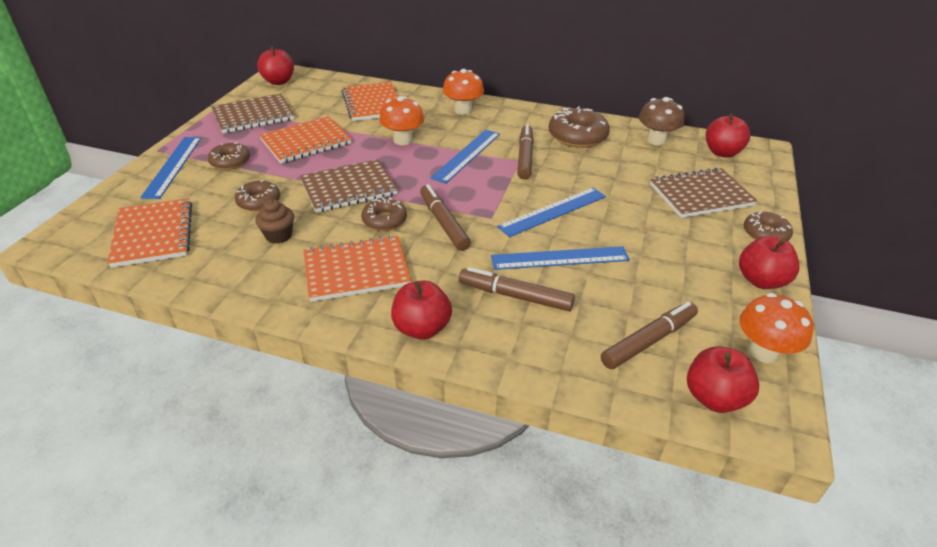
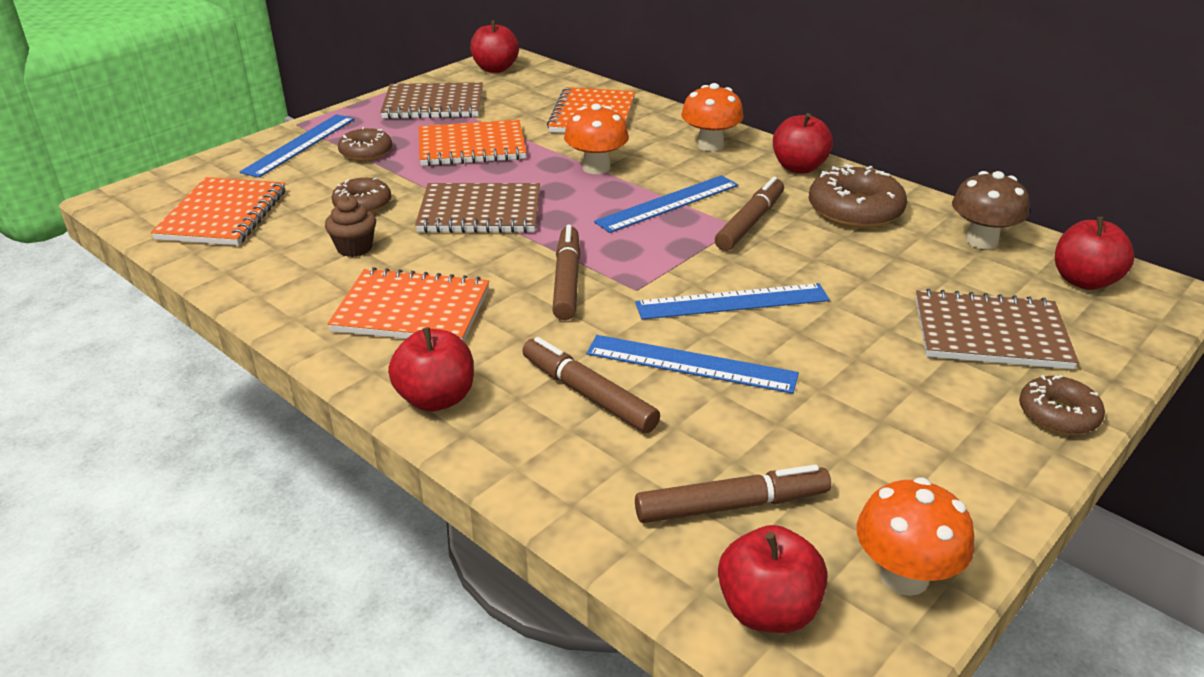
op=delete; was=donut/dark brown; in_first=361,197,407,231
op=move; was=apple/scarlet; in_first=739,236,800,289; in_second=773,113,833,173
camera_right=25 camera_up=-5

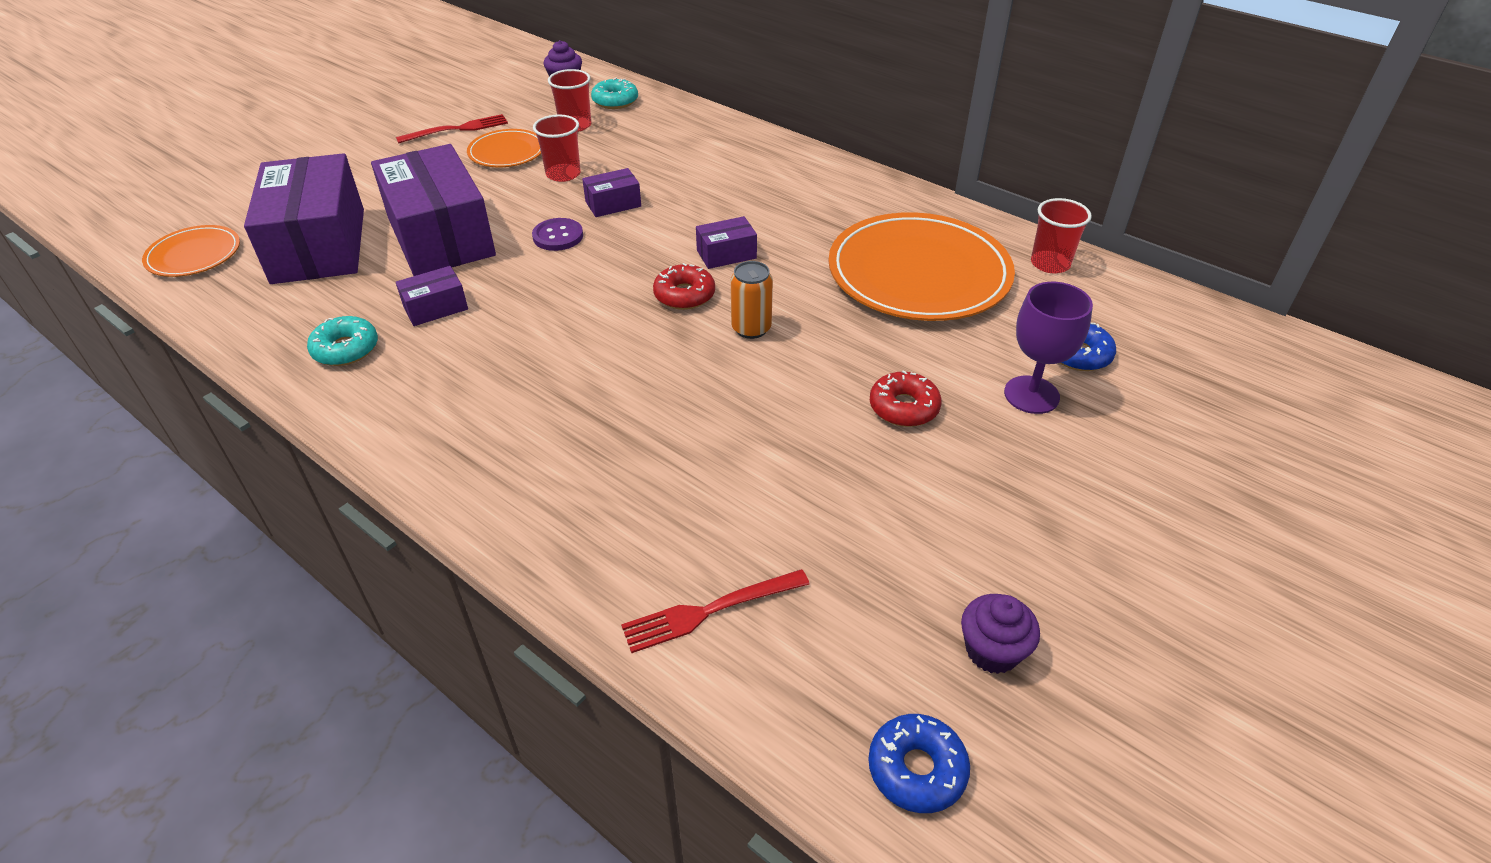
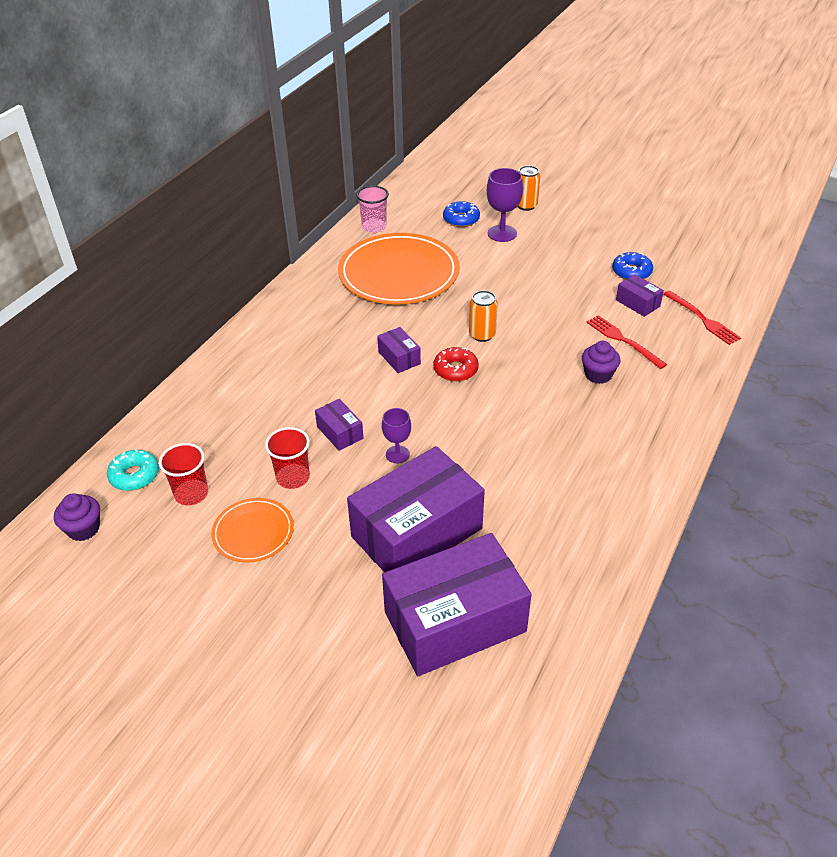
op=delete; was=flat dish/bright orange; in_first=142,225,240,277
op=delete; was=donut/turquoise; in_first=307,316,378,366
op=move; was=table fork/scarlet; in_first=396,114,508,143; in_second=586,315,667,369
op=move; was=box/violet; in_first=396,266,468,326; in_second=616,274,664,317
op=replace; was=button/violet; now=chalice/violet; in_first=532,218,583,251; in_second=382,408,411,464
op=move; was=donut/cobalt; in_first=868,714,970,813; in_second=612,252,653,280
op=delete; was=donut/scarlet; in_first=870,370,942,427
op=move; was=cupcake/violet; in_first=961,594,1040,674; in_second=582,341,621,384
op=recolor; was=cup/scarlet; now=cup/pink; in_first=1031,198,1092,273; in_second=356,186,389,233
op=insert; now=can/bright orange; in_second=518,166,540,211
camera_right=-100 camera_up=0

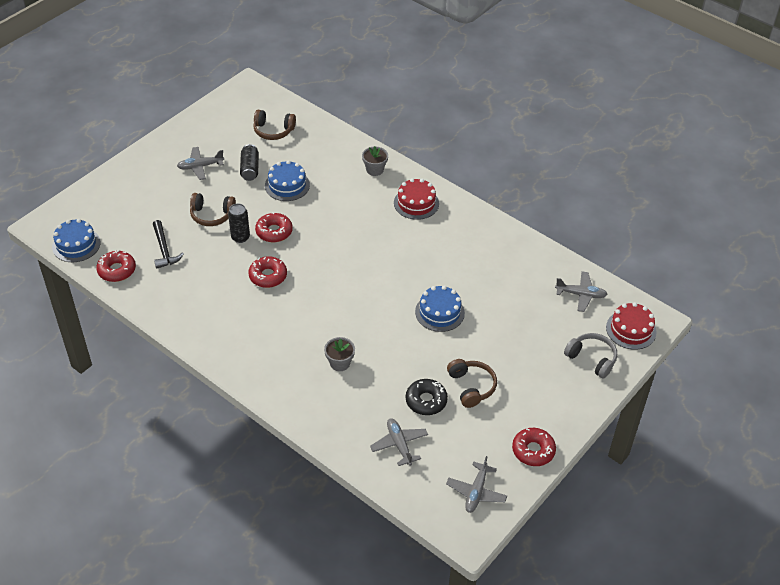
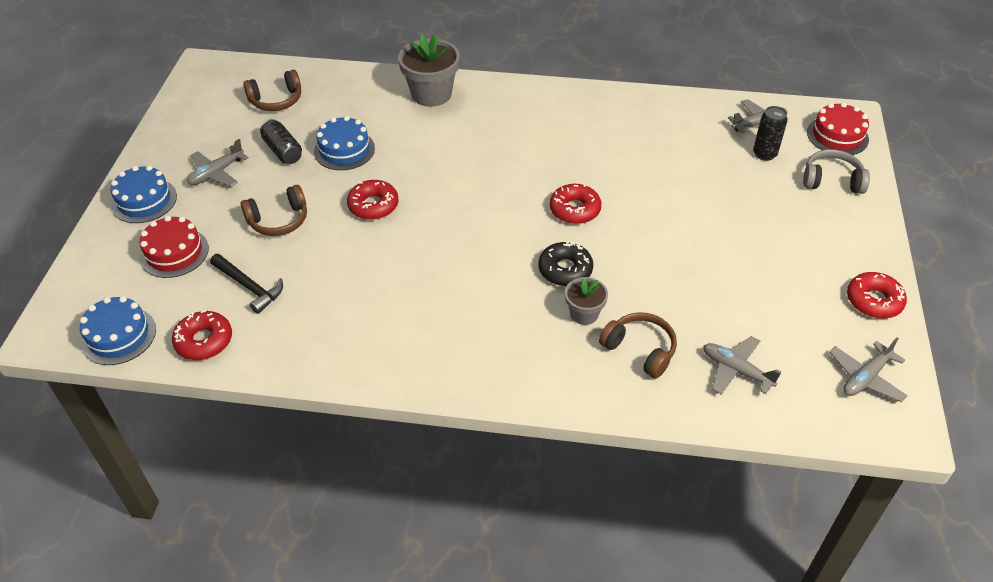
op=move; was=can/black; in_first=228,204,250,243; in_second=753,106,788,161
op=move; was=donut/scarlet; in_first=248,257,287,288; in_second=550,184,601,224
op=resize; was=potted plant/grey; in_first=362,146,388,176; in_second=398,34,460,107; ratio=1.77
op=move; was=layer cake/scarlet; in_first=394,178,439,220; in_second=140,216,209,278
op=move; was=donut/black; in_first=406,379,448,415; in_second=539,241,593,286
op=move; was=layer cake/cobalt; in_first=415,285,465,332; in_second=111,165,177,223
op=rotate; was=plane/grey; in_first=446,456,507,513; in_second=829,337,908,402; clockwise=60
op=move; was=headset/dark brown; in_first=447,359,497,408; in_second=599,312,677,379
camera_right=-30 camera_up=0

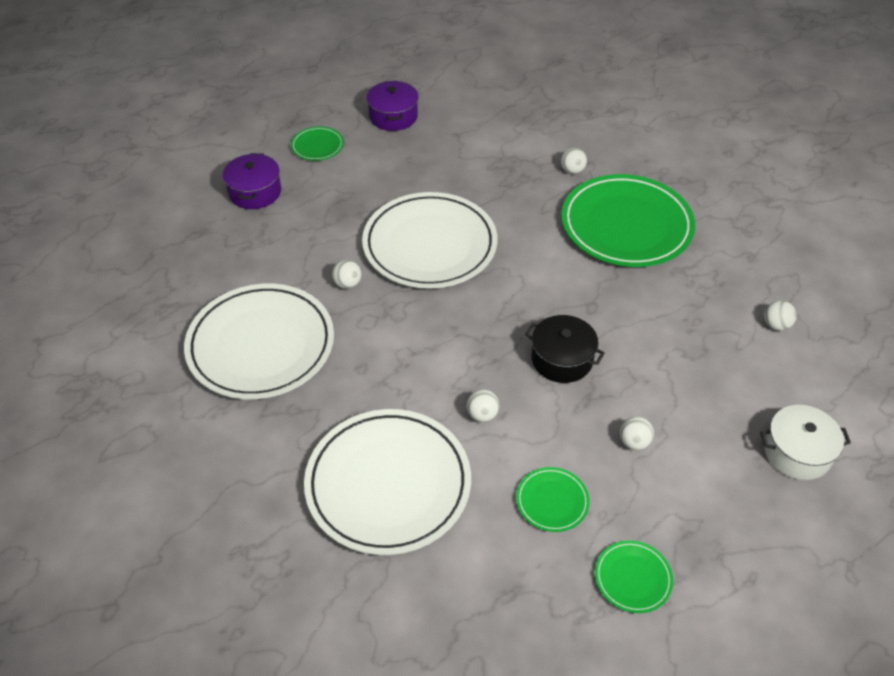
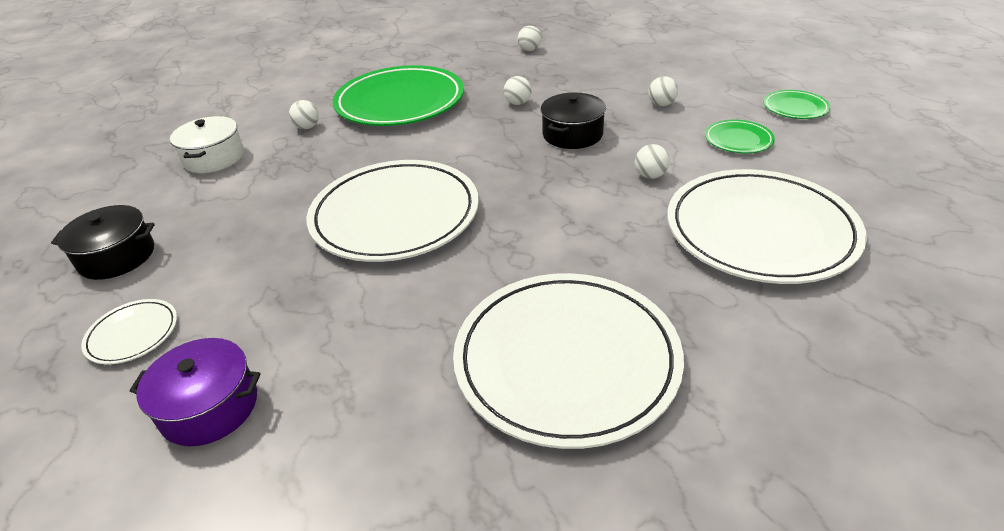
op=recolor; was=flat dish/leaf-green; now=flat dish/white; in_first=291,126,344,161; in_second=81,299,177,365
op=move; was=play ball/white; in_first=332,260,361,289; in_second=504,76,531,105
op=recolor; was=stockpot/violet; now=stockpot/black; in_first=366,81,418,131; in_second=51,205,155,280
op=move; was=stockpot/white; in_first=760,405,851,480; in_second=170,116,244,173
camera_right=-85 camera_up=-10

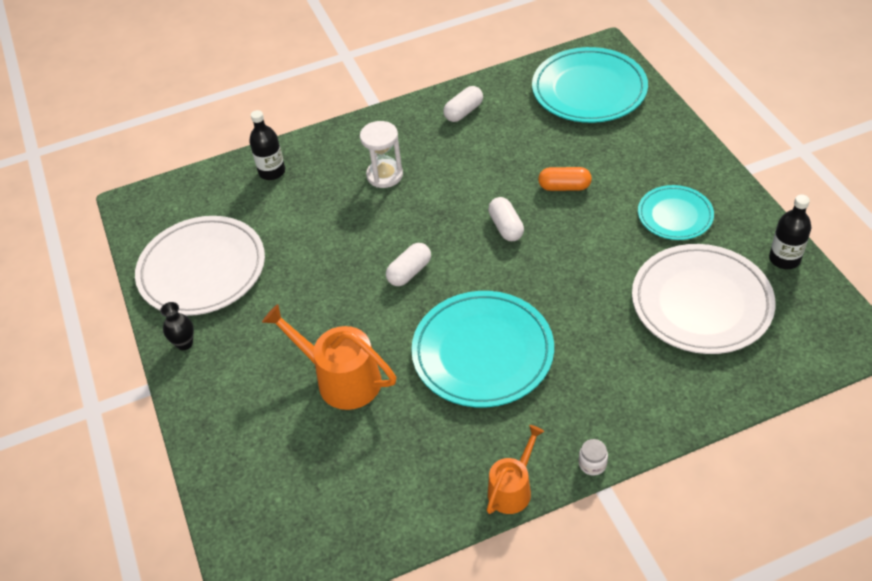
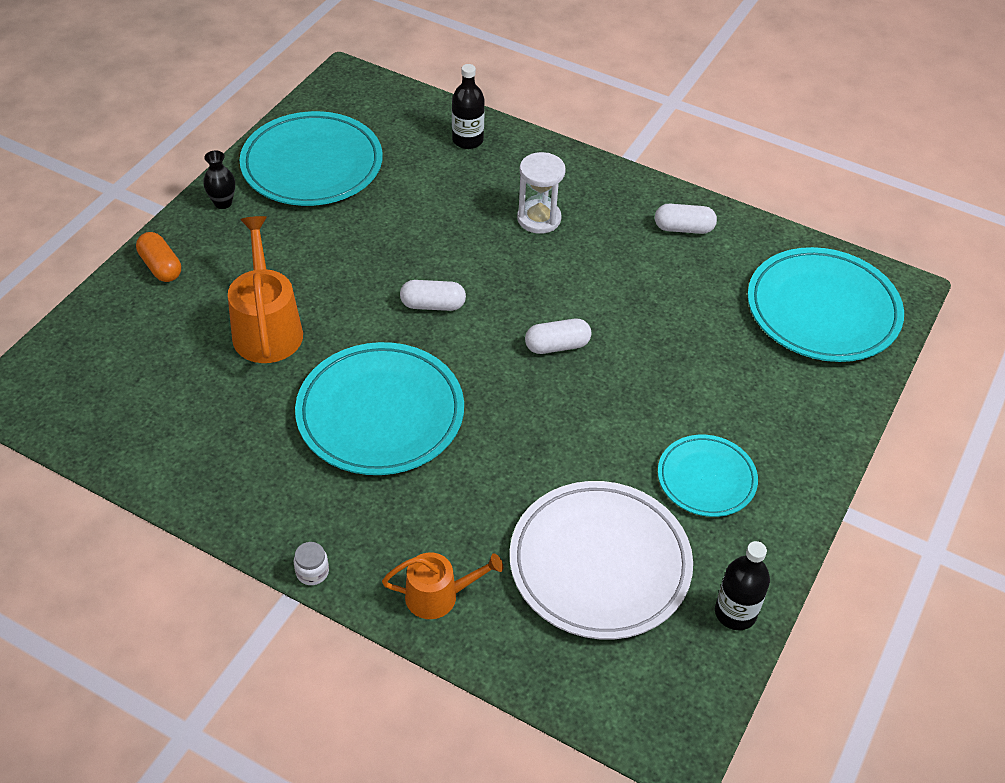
op=recolor; was=flat dish/white; now=flat dish/turquoise; in_first=135,216,265,316; in_second=240,111,383,206
op=move; was=watering pot/bright orange; in_first=487,425,544,514; in_second=382,552,503,619
op=rotate; was=pill/white; in_first=488,197,524,241; in_second=525,319,591,354; clockwise=45
op=move; was=pill/bright orange; in_first=538,167,592,191; in_second=136,232,181,282
camera_right=45 camera_up=0

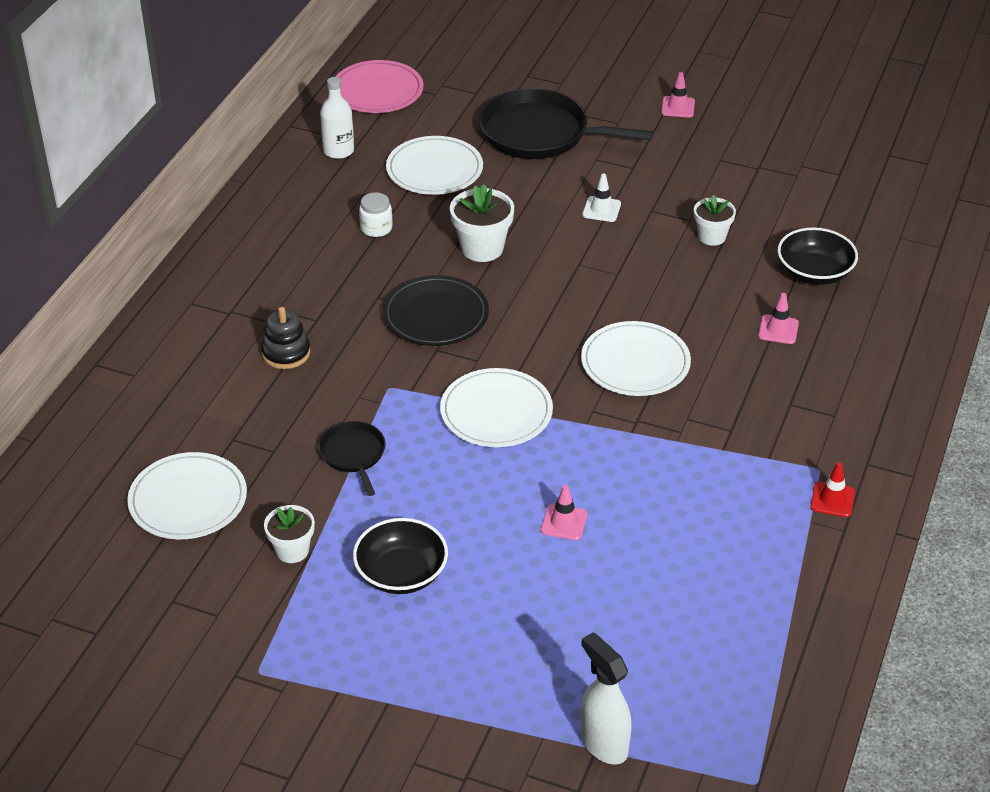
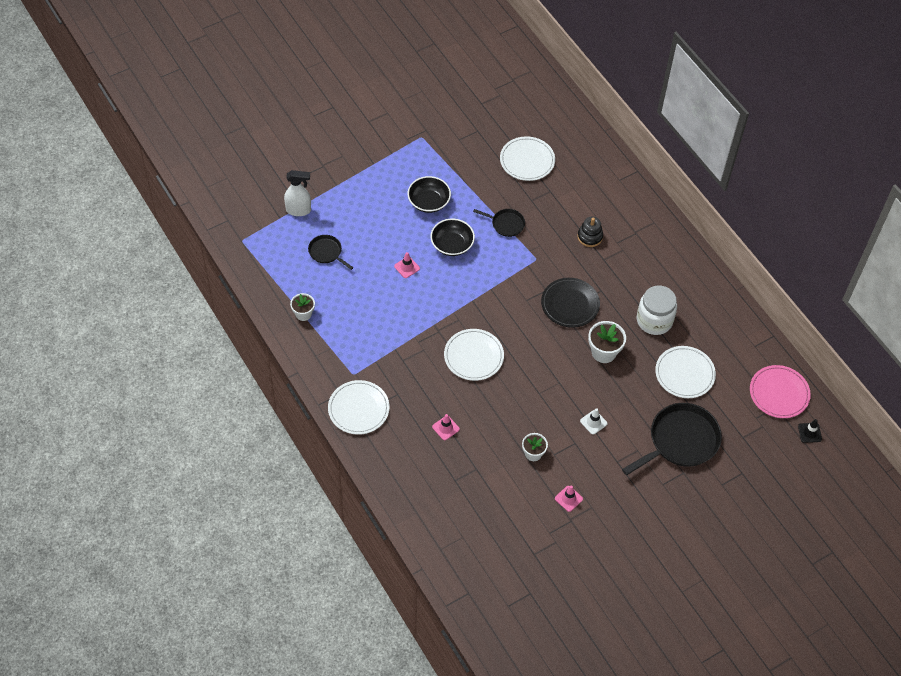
op=move; was=potted plant/white; in_first=264,505,315,563; in_second=290,293,315,321
op=delete; was=bottle/white; in_first=320,77,354,159
op=resize; was=jam jar/white; in_first=359,192,393,237; in_second=637,285,677,335; ratio=1.97
op=move; was=flat dish/white; in_first=440,368,553,447; in_second=328,380,390,435
op=move; was=road cone/pink; in_first=661,72,695,118; in_second=555,486,583,512
op=move; was=bowl/black; in_first=778,227,858,285; in_second=431,219,475,256
op=delete; was=road cone/scarlet; in_first=811,462,855,517
op=insert; now=skillet/black; in_second=308,235,354,270
op=insert; now=road cone/black; in_second=798,419,822,443
camera_right=125 camera_up=15

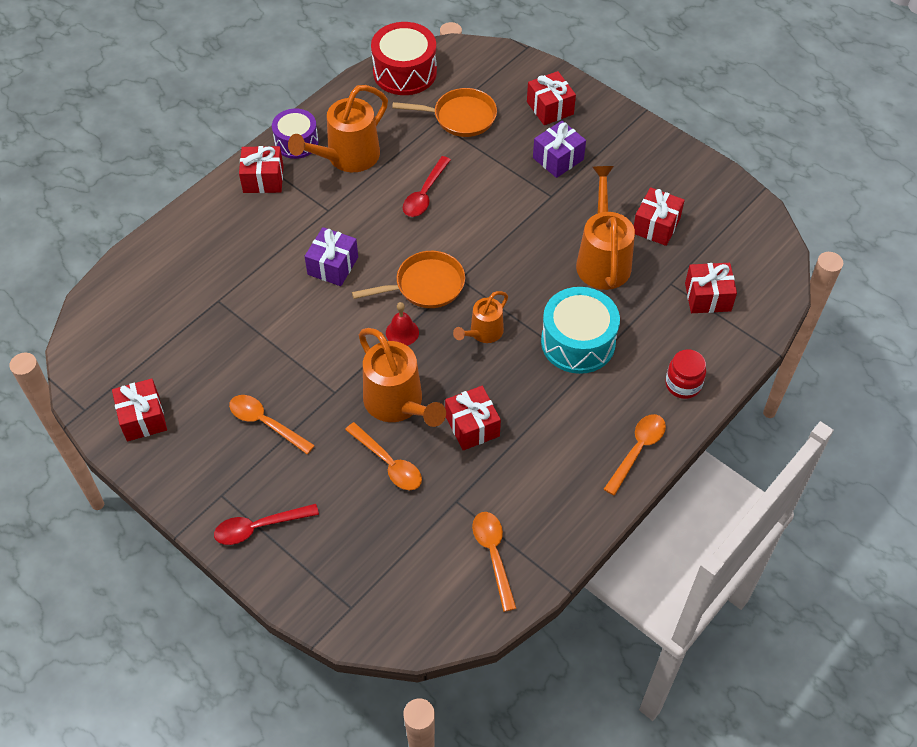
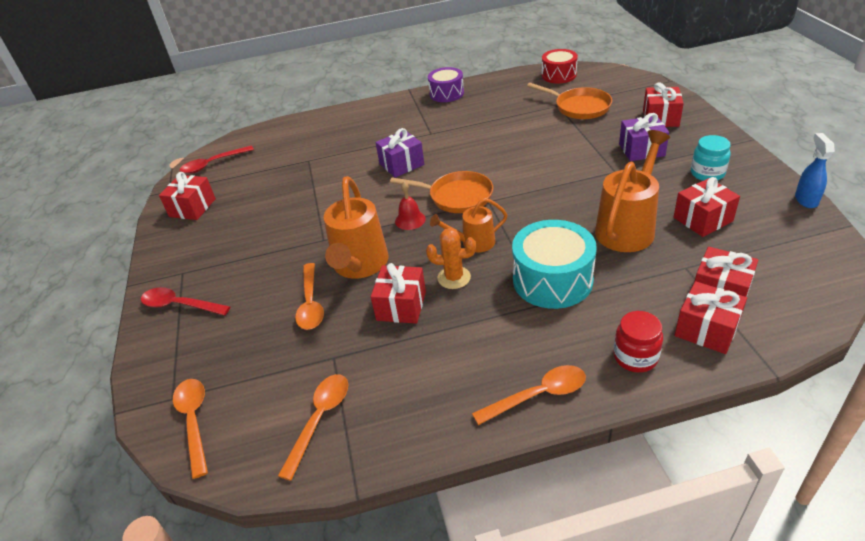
op=move; was=tablespoon/bright orange; in_first=229,395,315,454; in_second=173,379,208,479
op=move; was=gift/scarlet; in_first=239,146,284,193; in_second=675,281,747,354
op=delete; was=watering pot/bright orange; in_first=288,85,388,172
op=resize; was=toy drum/scarlet; in_first=371,22,437,95; in_second=542,49,578,84; ratio=0.66
op=move; was=tablespoon/scarlet; in_first=403,156,451,217; in_second=180,146,254,174
op=insert; now=saguaro cactus/bright orange; in_second=426,228,476,289
op=insert; now=jam jar/turquoise; in_second=691,135,731,181
op=insert; now=spray cleaner/cobalt; in_second=795,133,835,208
camera_right=40 camera_up=-15

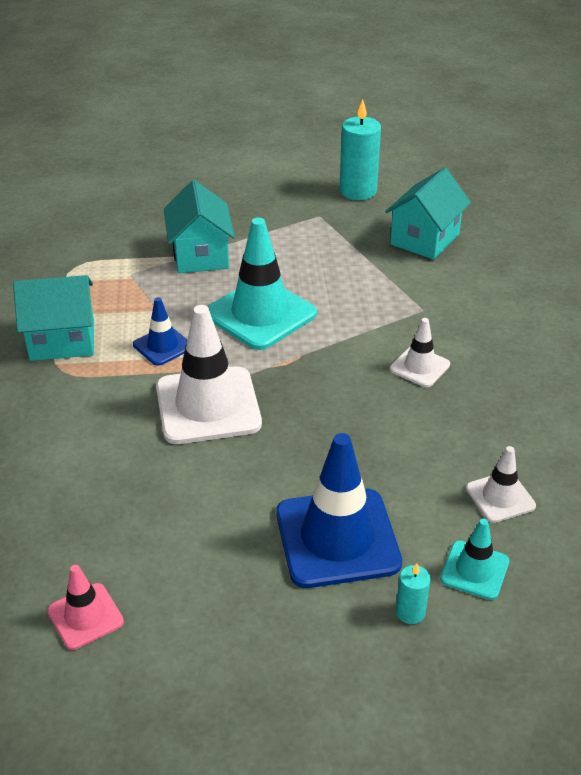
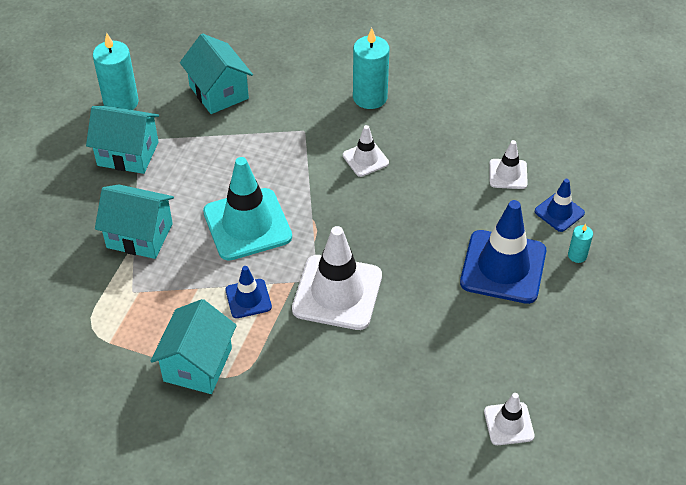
op=recolor; was=road cone/pink; now=road cone/white; in_first=47,565,124,650; in_second=484,393,535,445
op=recolor; was=road cone/turquoise; now=road cone/cobalt; in_first=440,519,509,600; in_second=535,179,585,232
op=insert; now=house/turquoise; in_second=86,106,159,174
op=insert; now=pillar candle/turquoise; in_second=353,28,389,109
camera_right=-65 camera_up=10

